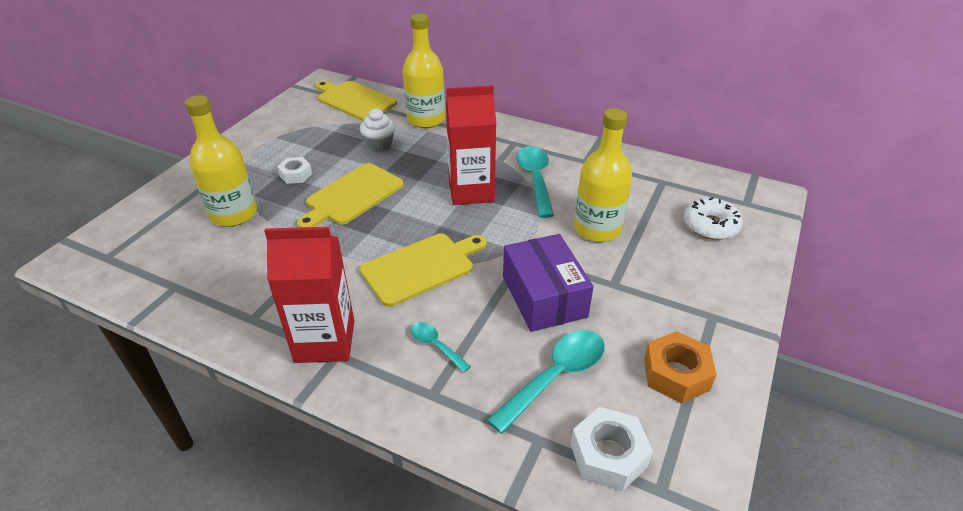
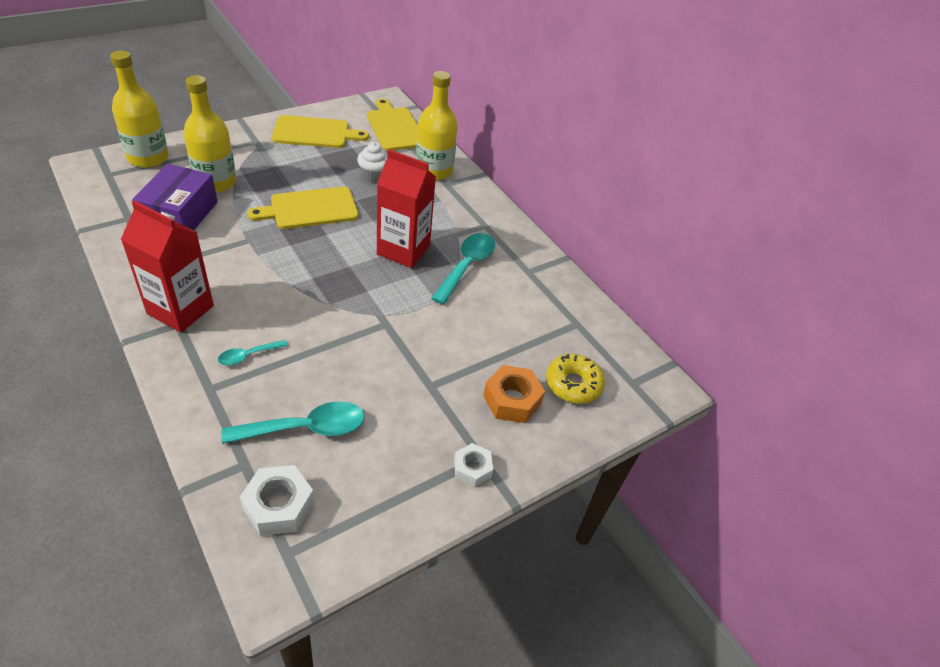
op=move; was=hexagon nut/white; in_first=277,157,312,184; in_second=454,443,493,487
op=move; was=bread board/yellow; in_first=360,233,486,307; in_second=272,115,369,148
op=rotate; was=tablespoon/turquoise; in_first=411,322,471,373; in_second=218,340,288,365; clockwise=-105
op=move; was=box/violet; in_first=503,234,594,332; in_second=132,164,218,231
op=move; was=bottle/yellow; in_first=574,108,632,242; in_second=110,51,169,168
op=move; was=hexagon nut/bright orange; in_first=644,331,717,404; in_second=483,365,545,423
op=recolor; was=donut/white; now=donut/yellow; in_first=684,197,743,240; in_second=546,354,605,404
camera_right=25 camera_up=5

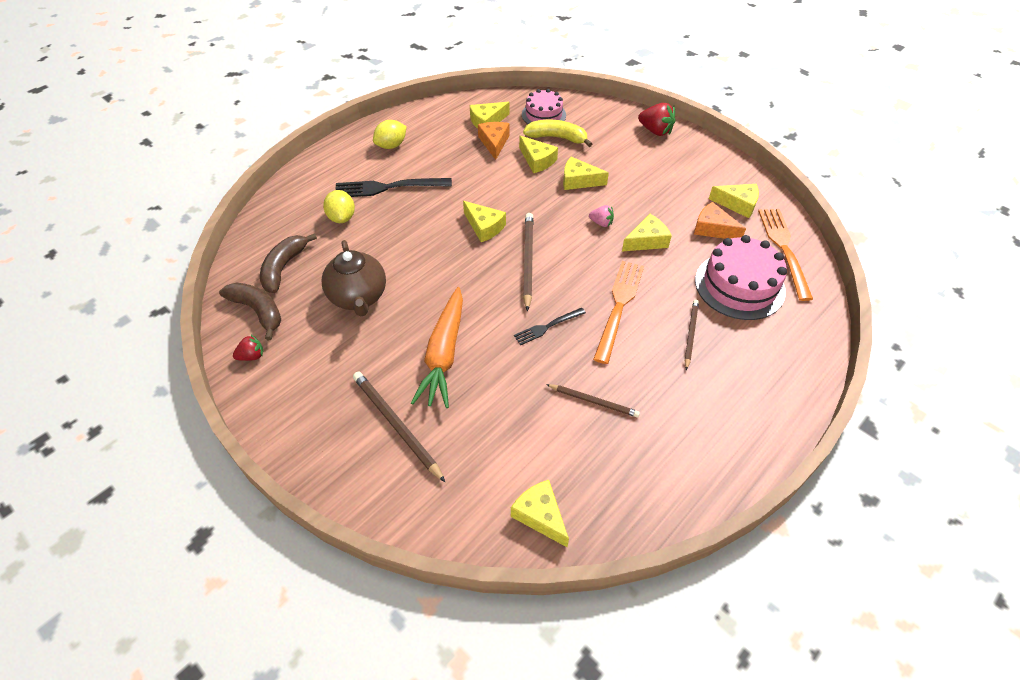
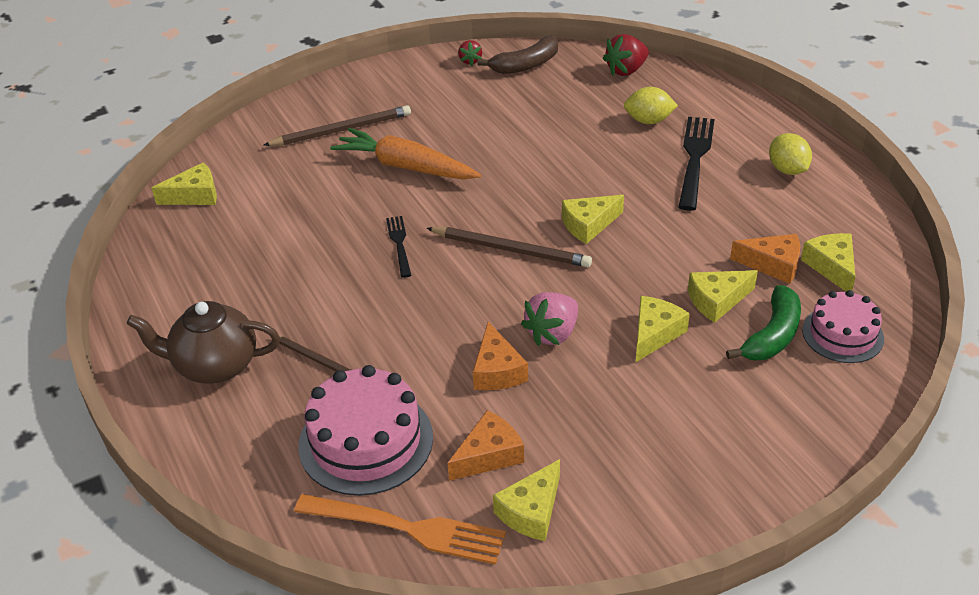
op=delete; was=toy banana/dark brown; in_first=260,233,317,293
op=move; was=teapot/dark brown; in_first=322,240,386,316; in_second=127,301,280,384
op=recolor; was=toy banana/yellow; now=toy banana/leaf-green; in_first=523,120,592,147; in_second=726,285,801,360
op=delete; was=wooden pencil/dark brown; in_first=546,384,640,417
op=resize; was=toy strawberry/pink; in_first=589,205,614,227; in_second=521,292,578,346; ratio=1.68
op=delete; was=table fork/bright orange; in_first=593,261,644,364
op=recolor; was=piece of cheese/yellow; now=piece of cheese/bright orange; in_first=622,214,672,251; in_second=473,322,528,390
op=move; was=toy strawberry/scarlet; in_first=638,103,676,136; in_second=603,34,649,76
camera_right=110 camera_up=-10

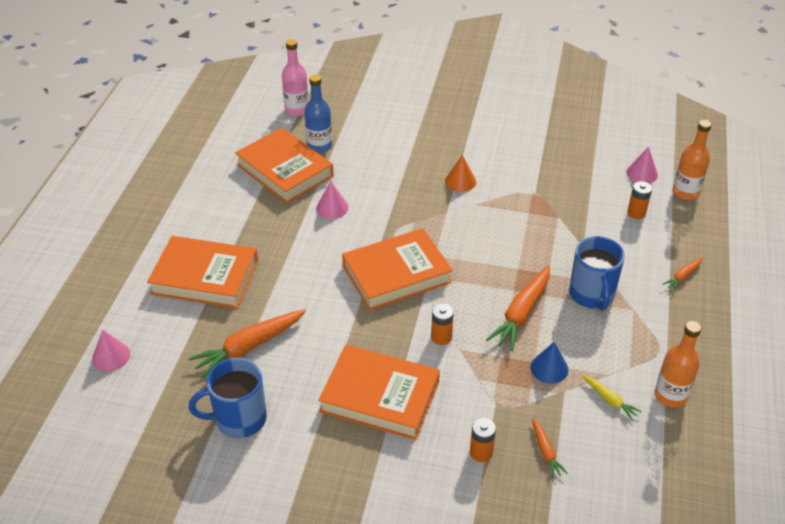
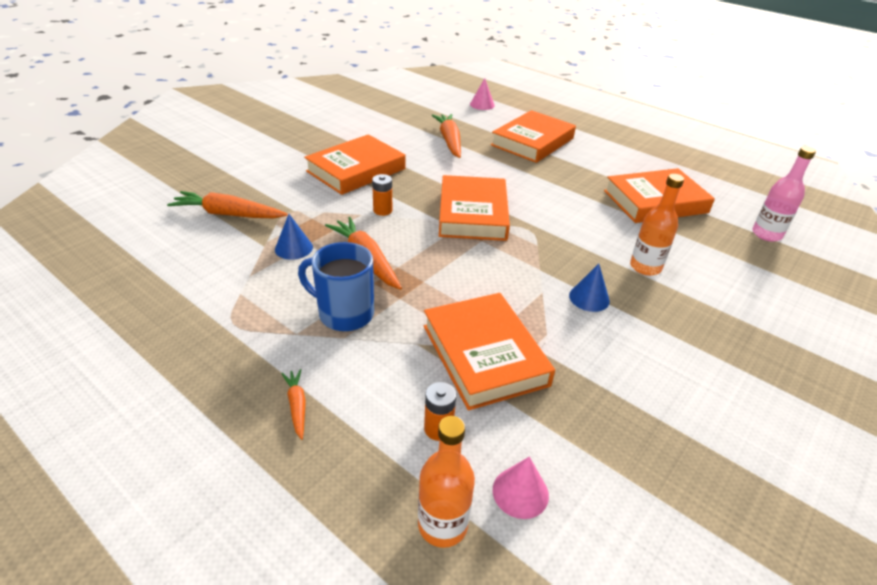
op=delete; was=tea mug/cobalt; in_first=189,358,267,438
op=delete; was=bottle/cobalt; in_first=304,75,332,153
op=delete; was=solid cone/pink; in_first=316,181,349,219
op=recolor; was=solid cone/bright orange; now=solid cone/cobalt; in_first=445,155,476,192; in_second=569,264,610,312
op=delete; was=AA battery/bright orange; in_first=470,418,496,462
op=resize; was=root vegetable/bright orange; in_first=532,418,568,478; in_second=167,191,288,218; ratio=1.95
op=delete; was=root vegetable/yellow; in_first=583,375,642,421
op=move; was=bottle/bright orange; in_first=654,321,701,408; in_second=630,174,684,276
op=insert; now=hardback/bright orange; in_second=424,293,555,411
camera_right=115 camera_up=-5

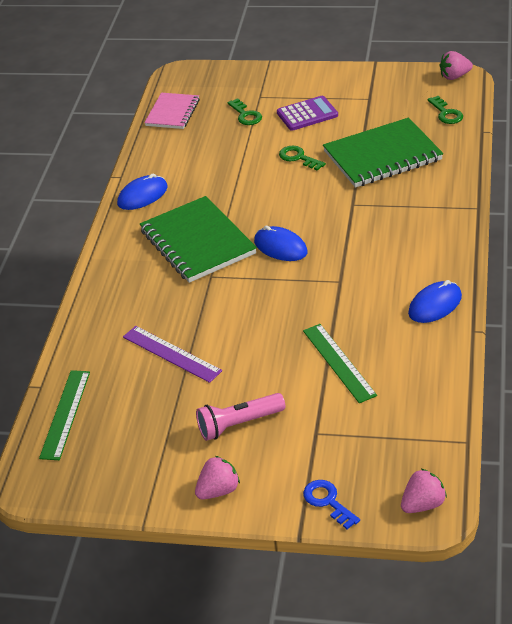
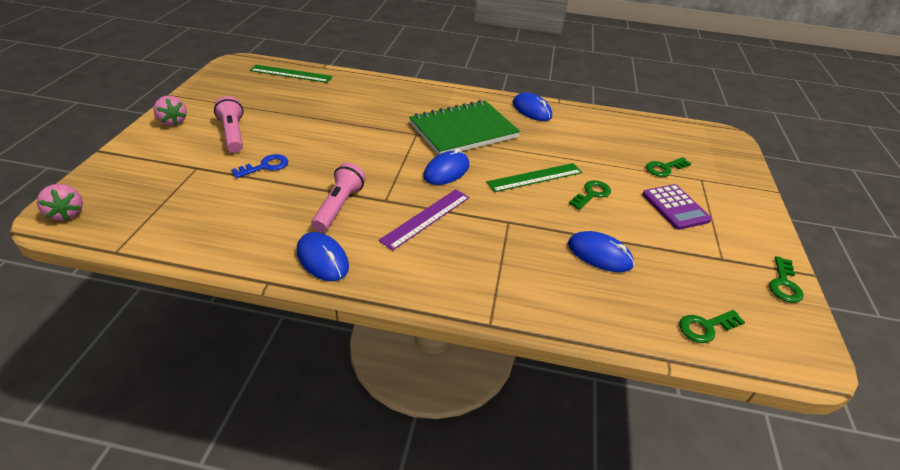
op=move; was=measuring stick/violet; in_first=123,326,222,383; in_second=378,189,470,251
op=delete; was=exercise book/pink; in_first=144,93,200,129
op=move; was=measuring stick/leaf-green; in_first=303,324,377,403; in_second=487,163,582,192
op=move; was=door key/cobalt; in_first=303,480,360,529; in_second=231,154,288,178
op=replace; was=exercise book/leaf-green; now=computer mouse/cobalt; in_first=323,118,443,188; in_second=568,231,634,272
op=delete; was=toy strawberry/pink; in_first=439,51,473,80
op=insert; now=flashlight/pink; in_second=311,163,366,232
op=insert; now=door key/leaf-green; in_second=769,256,804,303
camera_right=85 camera_up=0

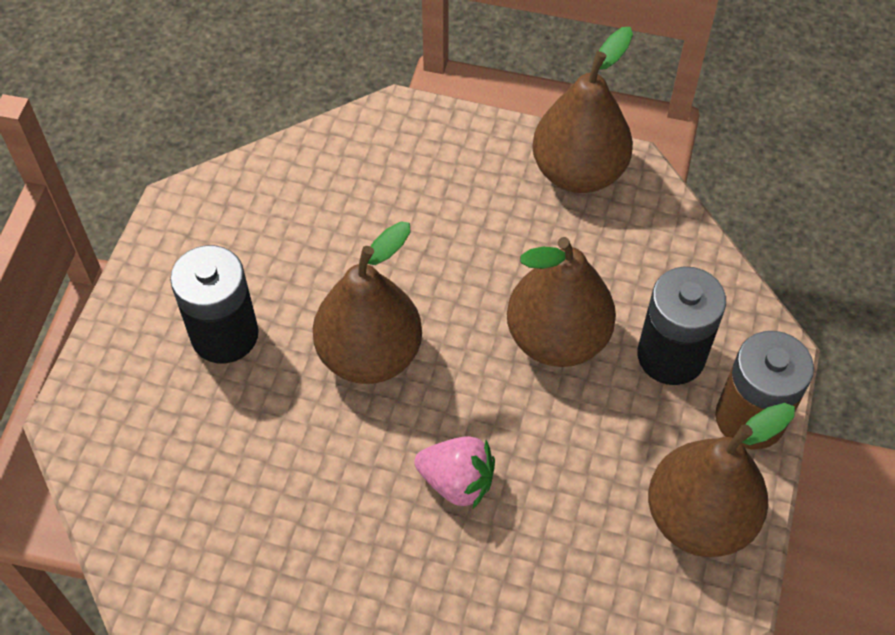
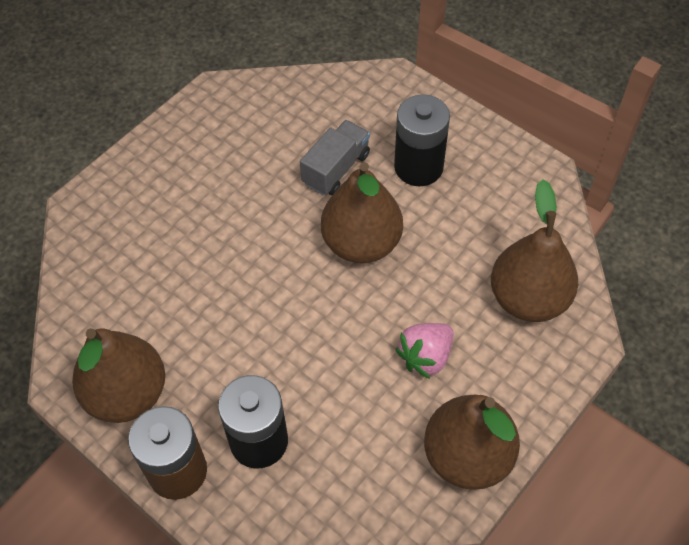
op=move; was=toy strawberry/pink; in_first=414,436,495,509; in_second=396,323,454,379
op=move; was=pear fruit/dark brown; in_first=507,237,616,367; in_second=491,179,578,322
op=insert; now=toy truck/grey; in_second=300,120,370,195
camera_right=115 camera_up=0

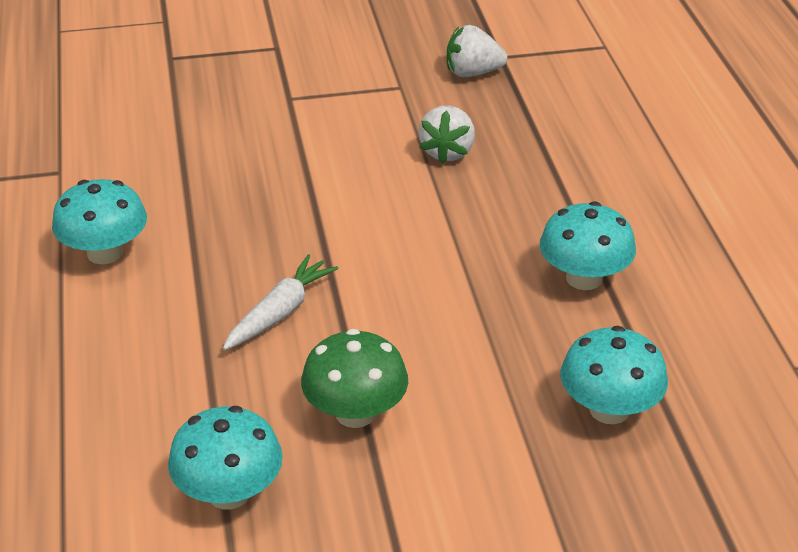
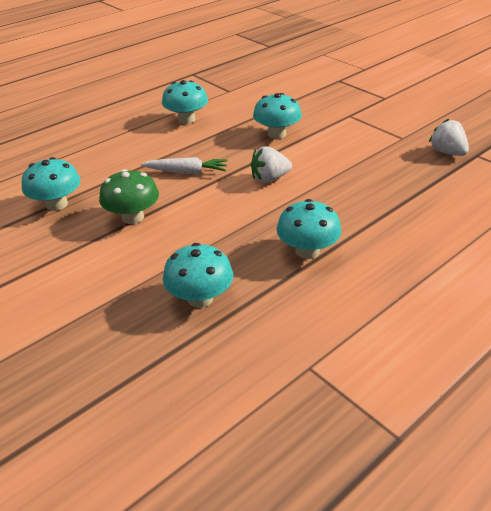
op=move; was=toy strawberry/white; in_first=418,106,475,164; in_second=251,146,292,183
op=insert; now=fungus/turquoise; in_second=253,93,302,139
camera_right=60 camera_up=0

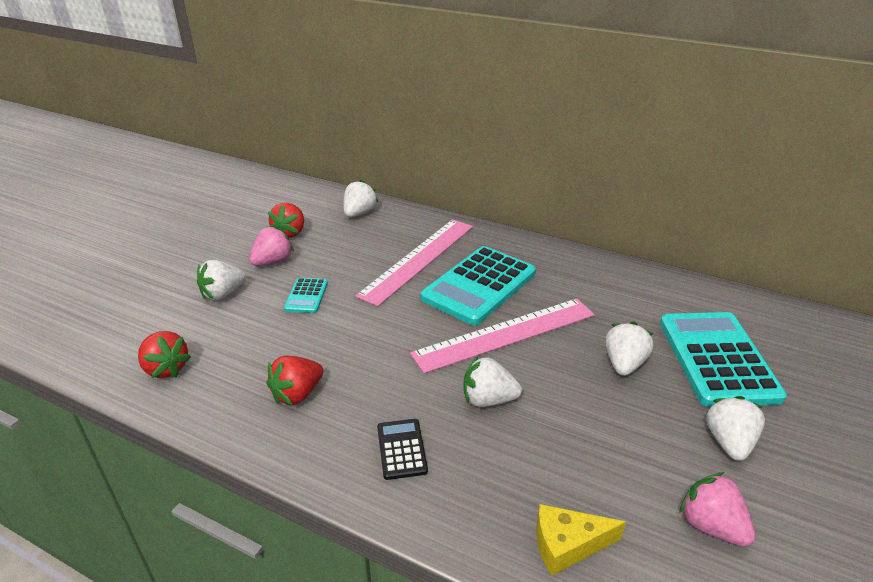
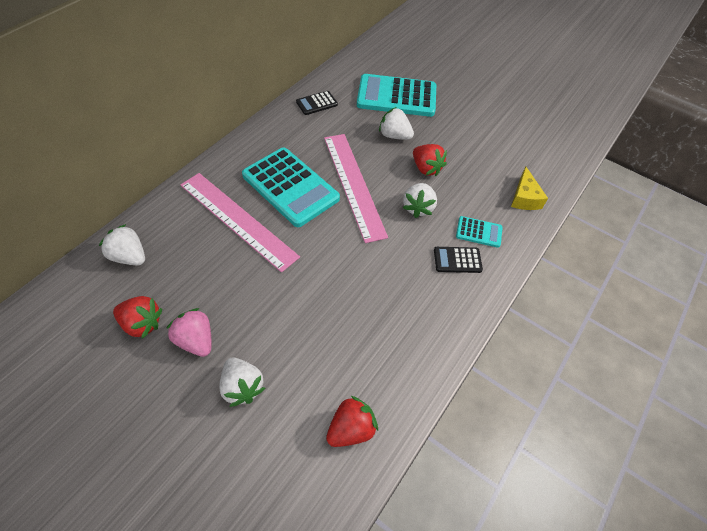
op=move; was=toy strawberry/scarlet; in_first=266,356,323,405; in_second=413,144,447,176
op=move; was=adding machine/turquoise; in_first=284,278,328,313; in_second=456,216,503,248
op=delete; was=toy strawberry/pink; in_first=679,472,755,547
op=delete; was=toy strawberry/white; in_first=706,396,765,461
op=insert; now=adding machine/black; in_second=296,91,338,115
camera_right=-85 camera_up=20

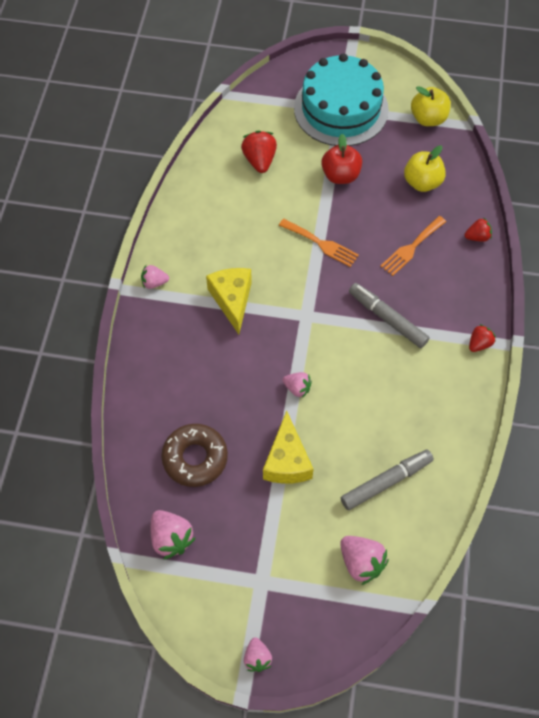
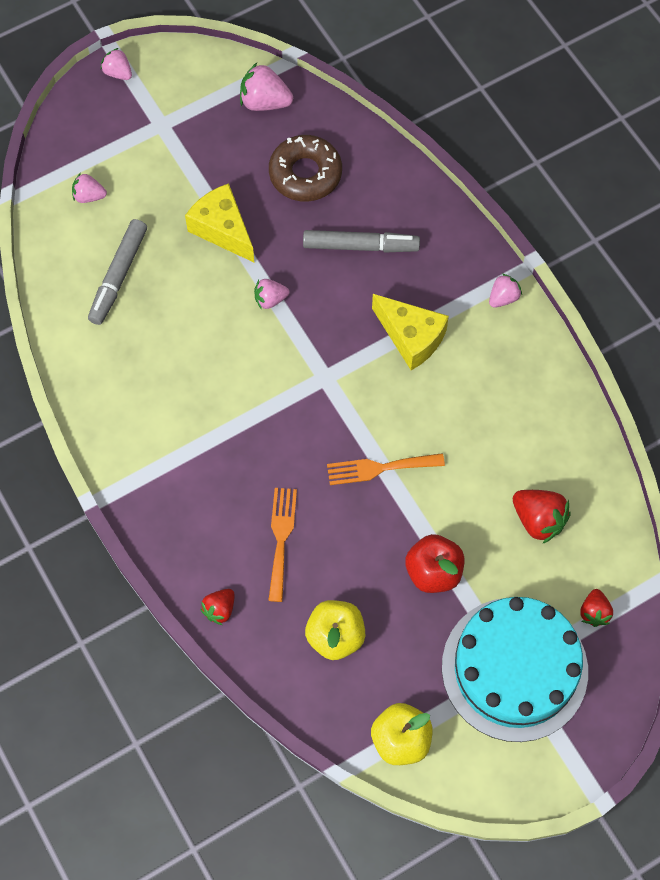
op=resize; was=toy strawberry/pink; in_first=340,536,389,585; in_second=72,173,107,203; ratio=0.62
op=move; was=marker/grey; in_first=349,283,430,348; in_second=303,230,420,253
op=move; was=toy strawberry/scarlet; in_first=469,324,496,352; in_second=580,589,613,627
camera_right=140 camera_up=5

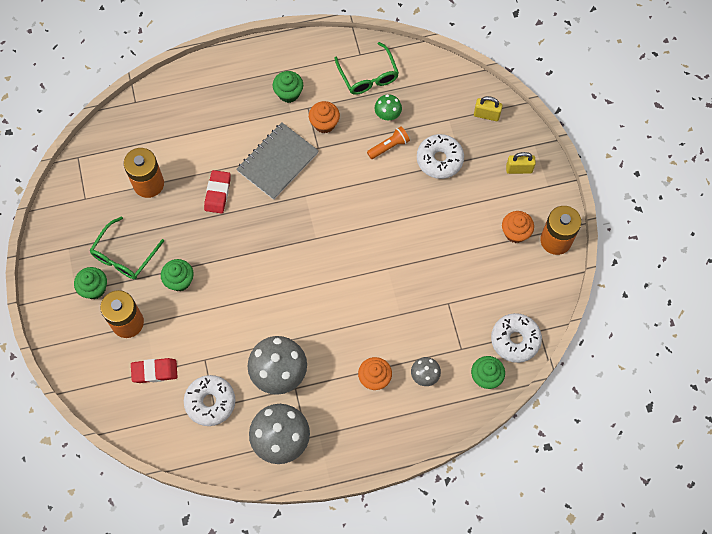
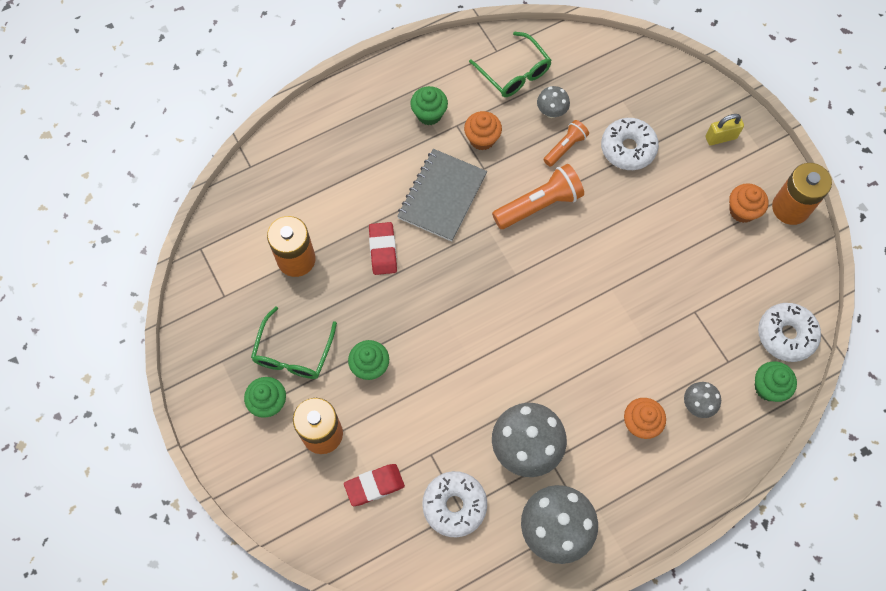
op=recolor; was=fungus/leaf-green; now=fungus/grey; in_first=375,94,402,121; in_second=537,86,570,118
op=delete; was=lock/yellow; in_first=474,96,503,121
op=insert; now=flashlight/bright orange; in_second=492,164,584,229
camera_right=-15 camera_up=0

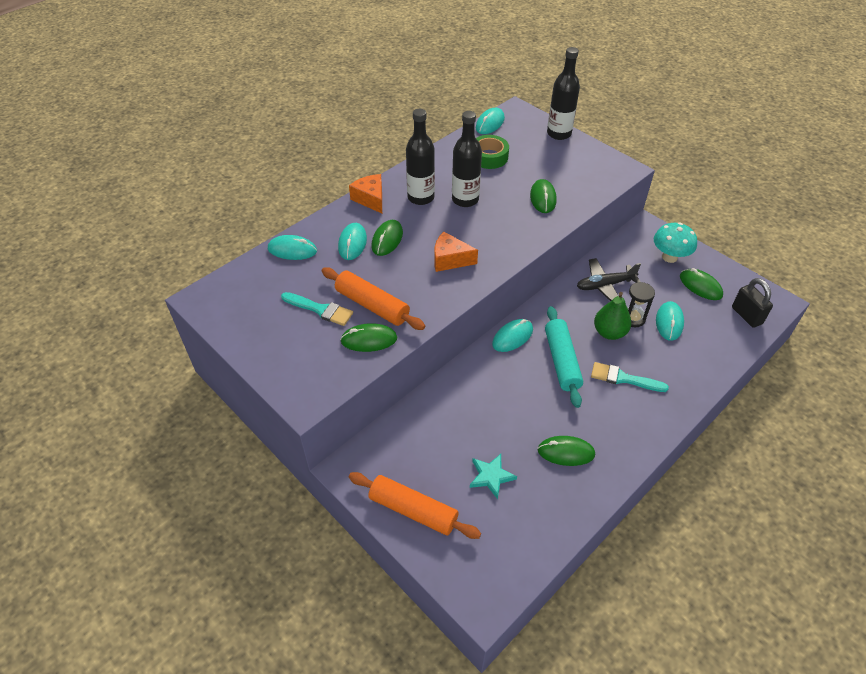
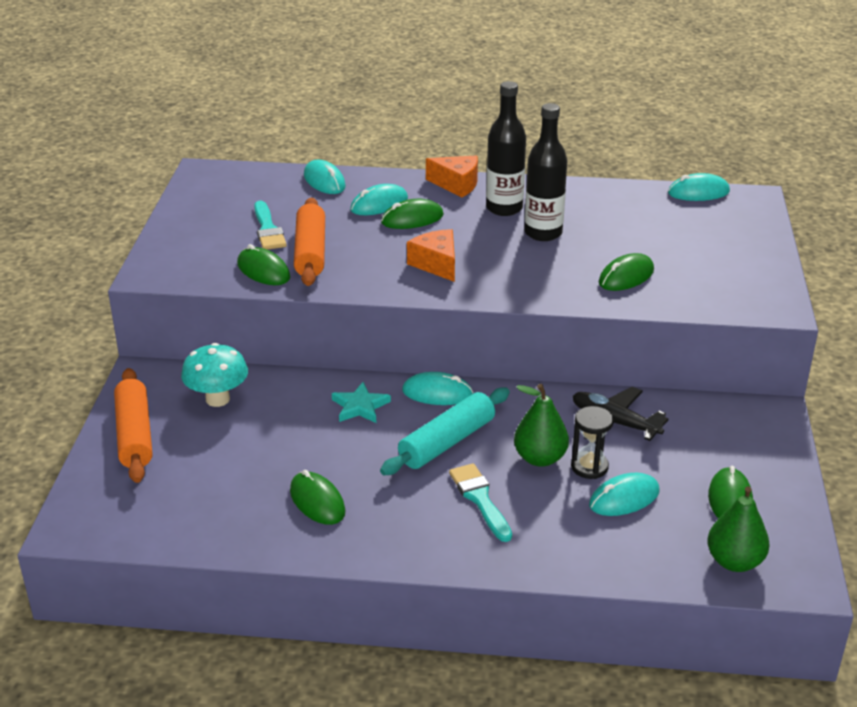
op=rotate; was=piece of cheese/bright orange; in_first=349,174,382,213; in_second=426,155,478,197; clockwise=90
op=move; was=five-pointed star/turquoise; in_first=470,454,517,499; in_second=332,382,391,423
op=delete; was=tape/leaf-green; in_first=476,135,509,169
op=delete; was=bottle/black; in_first=547,47,580,140
op=move; was=fungus/turquoise; in_first=654,223,697,263; in_second=181,343,248,407
op=replace; was=lock/black; now=pear fruit/leaf-green; in_first=732,278,773,328; in_second=707,486,770,572
camera_right=50 camera_up=-15

